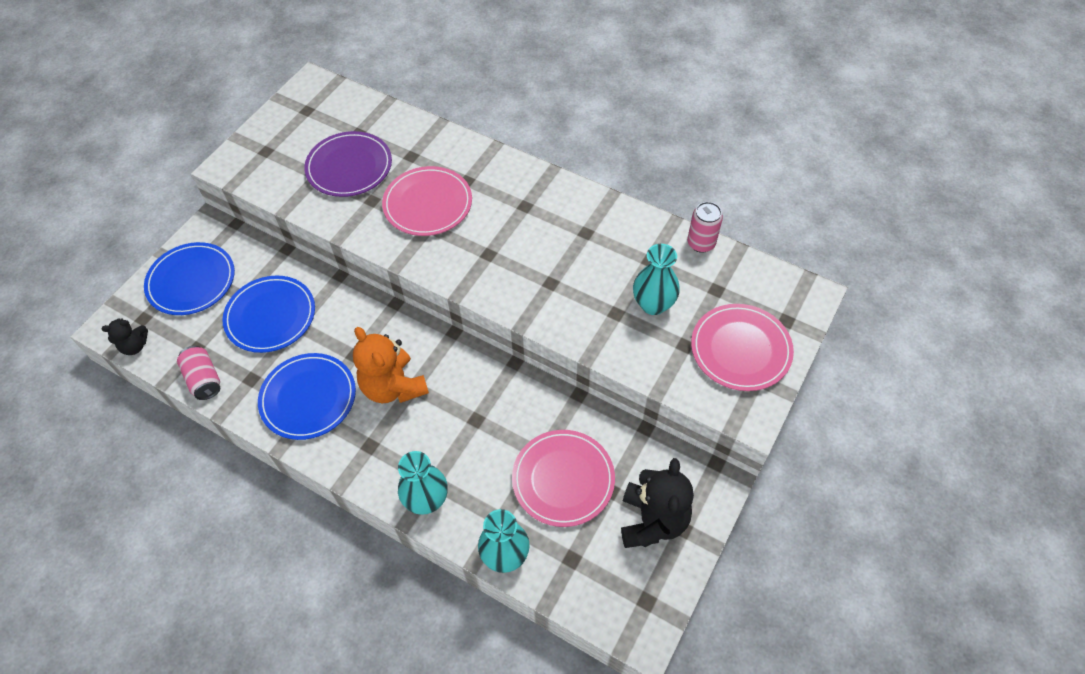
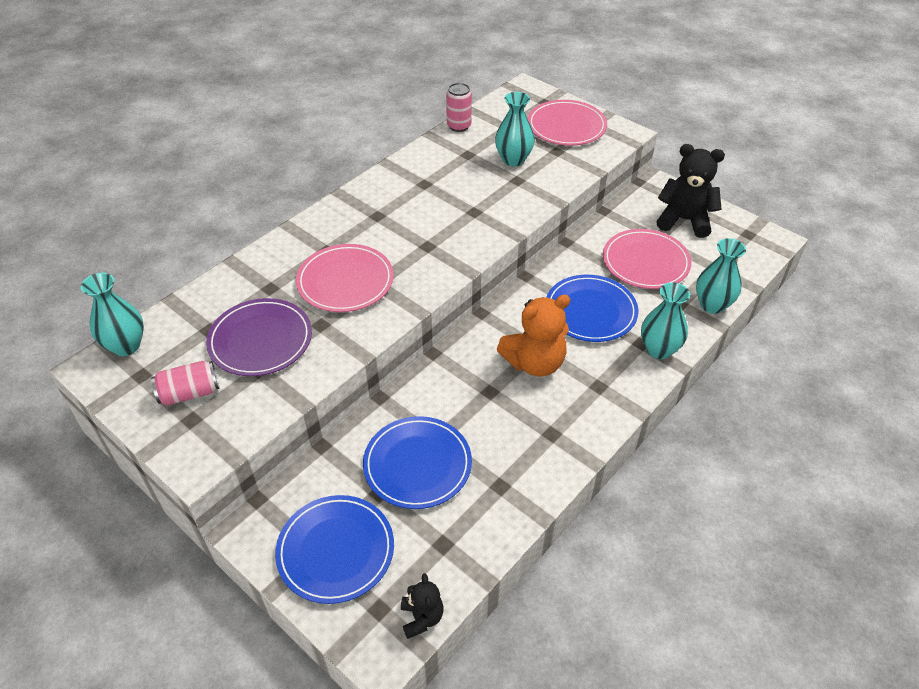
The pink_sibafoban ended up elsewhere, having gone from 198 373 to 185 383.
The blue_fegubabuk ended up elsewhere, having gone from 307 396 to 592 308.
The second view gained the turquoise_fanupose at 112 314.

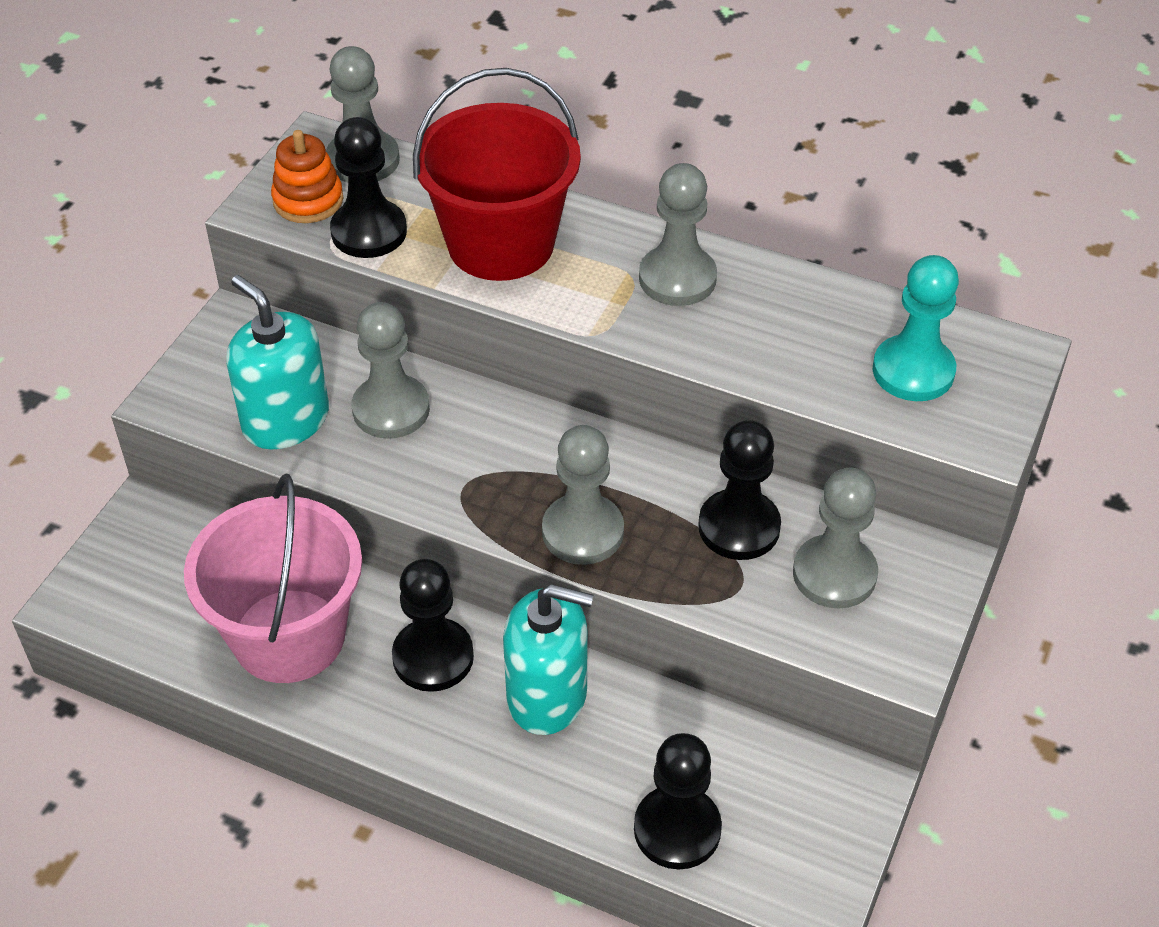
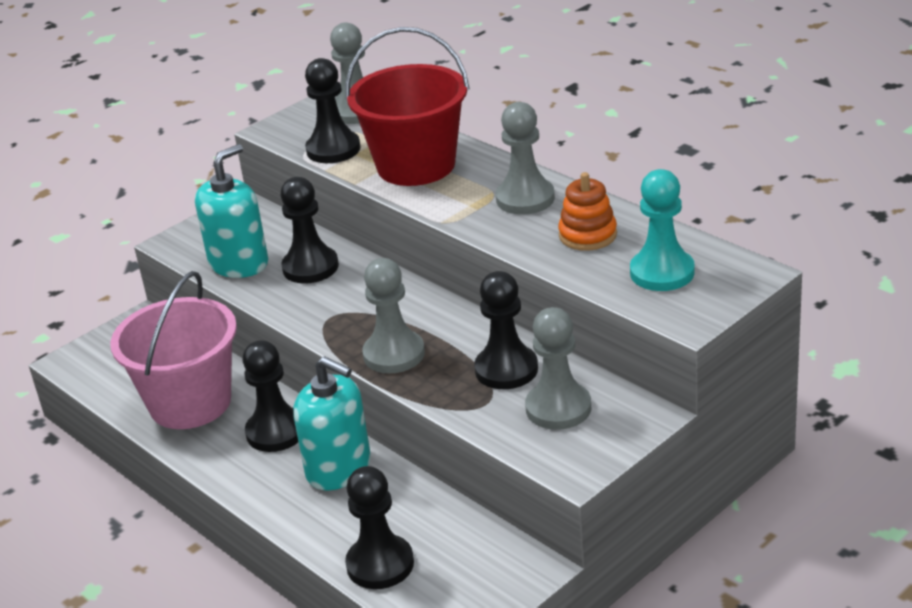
The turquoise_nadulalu at 277 362 ended up facing another way, 60 degrees clockwise from before.
The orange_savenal ended up elsewhere, having gone from 307 176 to 587 211.
What was the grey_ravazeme at 391 370 turned into the black_ravazeme at 309 230.

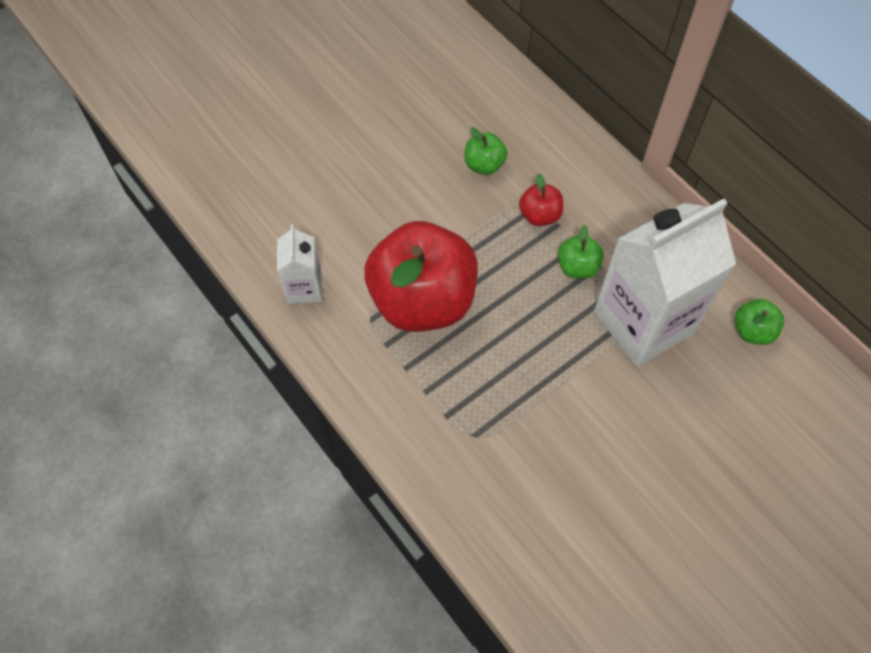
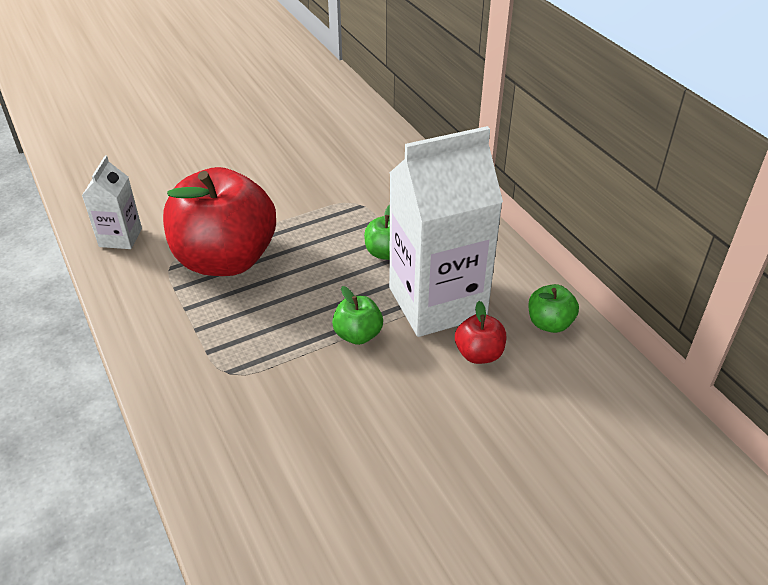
The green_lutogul ended up elsewhere, having gone from 486 151 to 357 315.
The red_lutogul ended up elsewhere, having gone from 541 199 to 480 332.

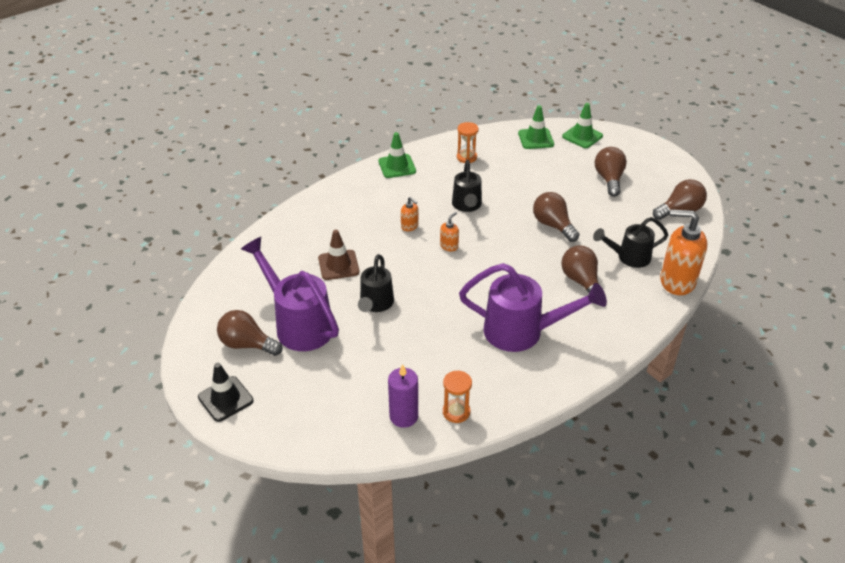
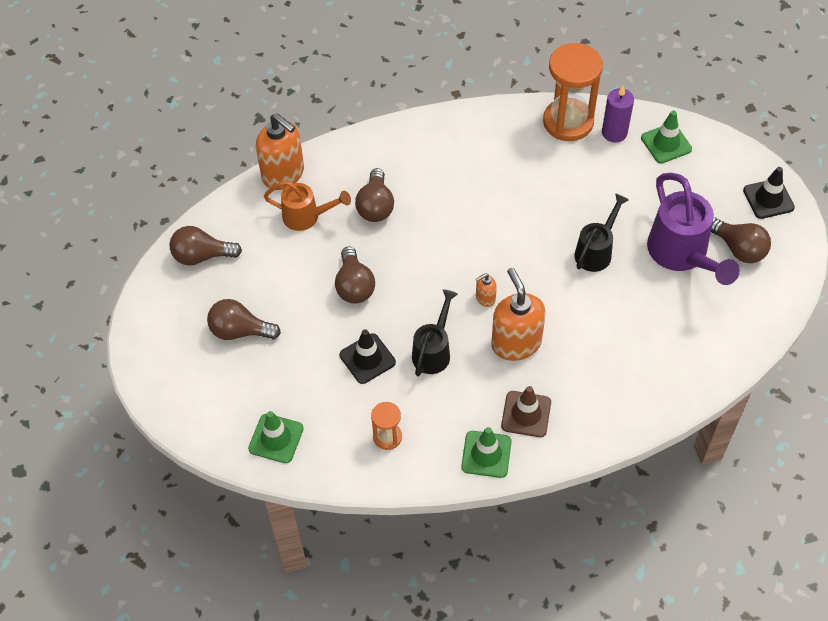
The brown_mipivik ended up elsewhere, having gone from 338 255 to 526 411.
The size of the orange_nadulalu at 409 214 changed by a factor of 2.19.
The size of the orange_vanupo at 457 396 changed by a factor of 2.03.
The second view lost the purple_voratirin at 533 307.
The green_mipivik ended up elsewhere, having gone from 582 125 to 666 136.
What was the black_voratirin at 630 242 turned into the orange_voratirin at 307 206.
The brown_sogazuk at 611 172 ended up facing another way, 75 degrees clockwise from before.
The second view gained the black_mipivik at 367 356.

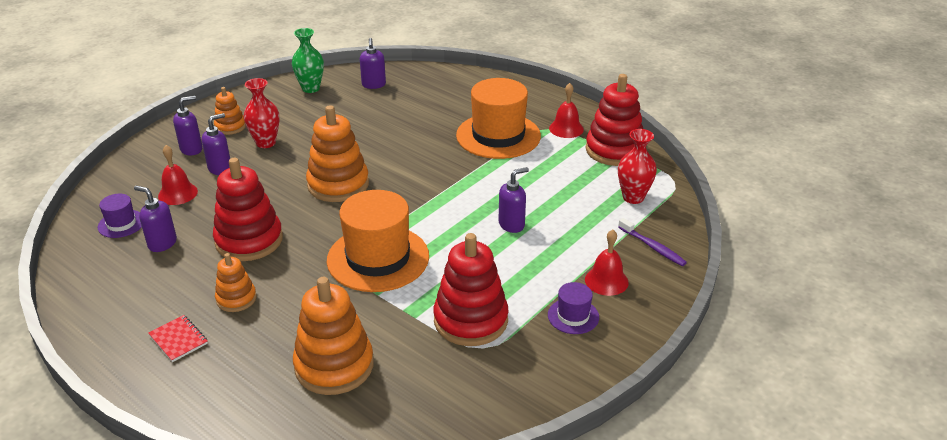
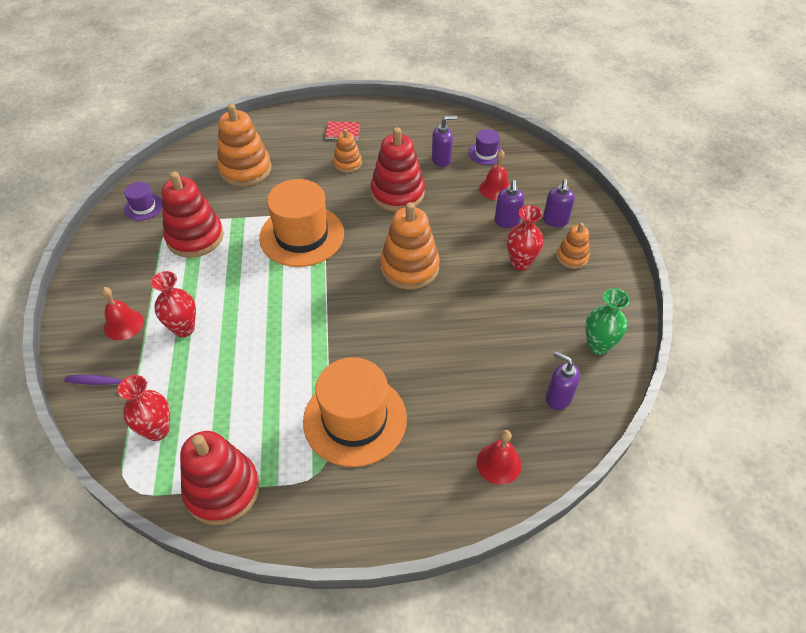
The second view lost the purple_nadulalu at 514 200.
The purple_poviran ended up elsewhere, having gone from 573 308 to 143 201.
The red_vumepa ended up elsewhere, having gone from 566 110 to 499 457.
The second view gained the red_fanupose at 173 304.

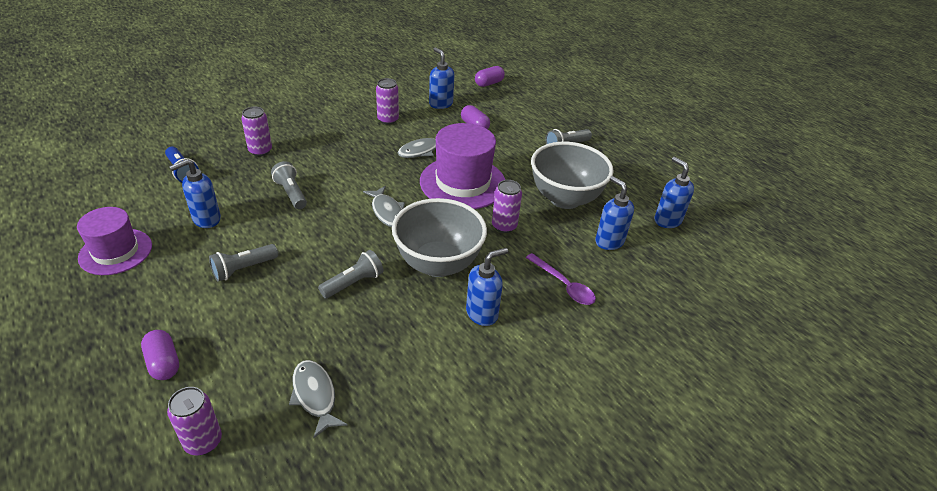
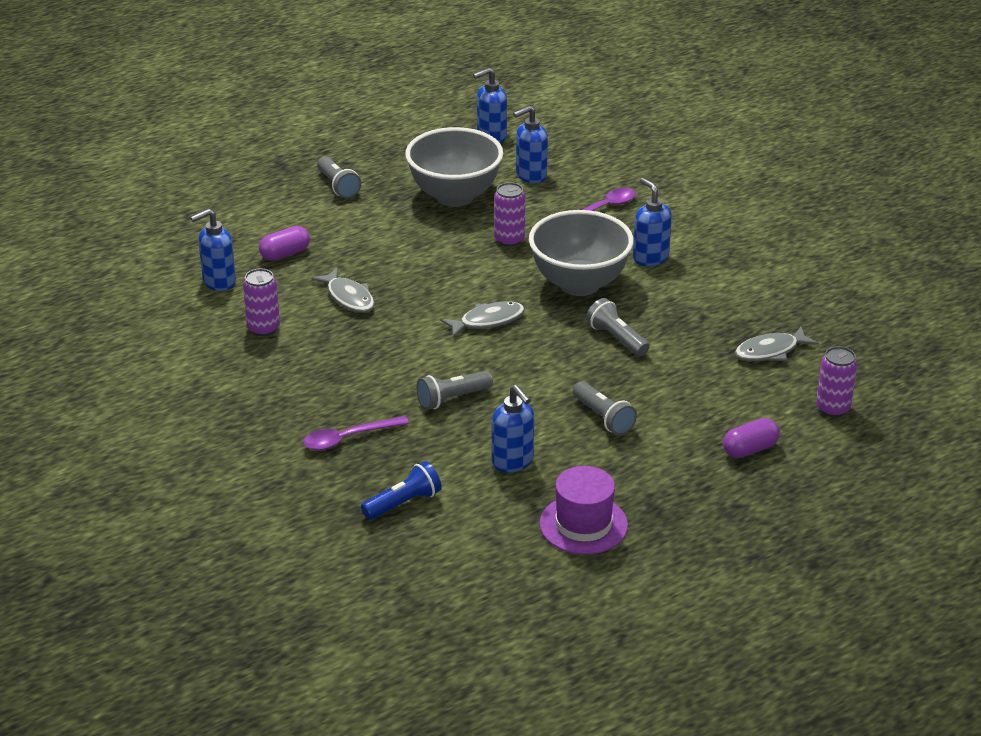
Where the purple_sibafoban stood at 256 131, the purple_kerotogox came to stand at 356 433.
The second view lost the purple_poviran at 462 166.
The second view lost the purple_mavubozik at 490 76.

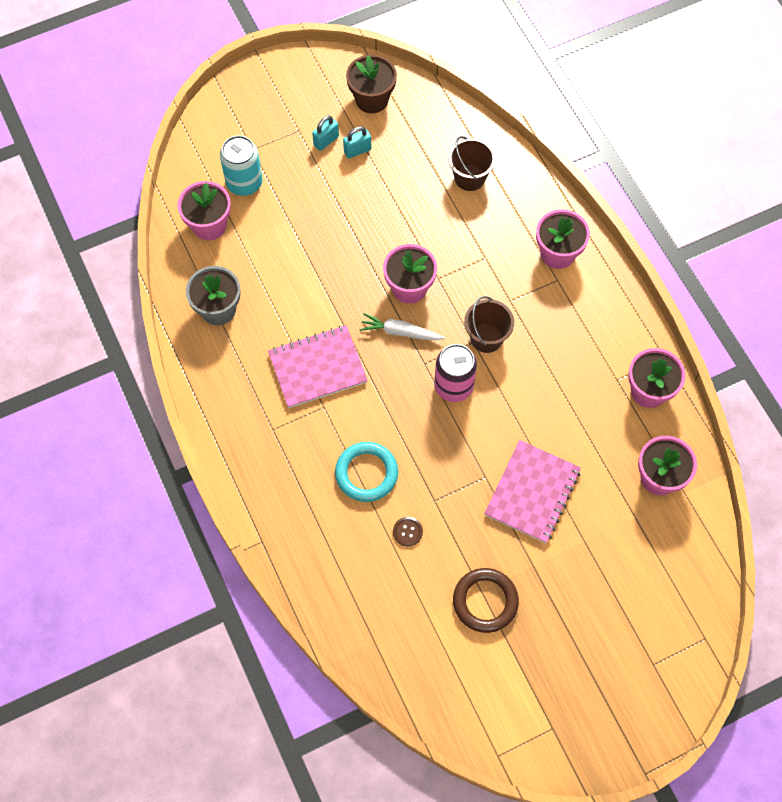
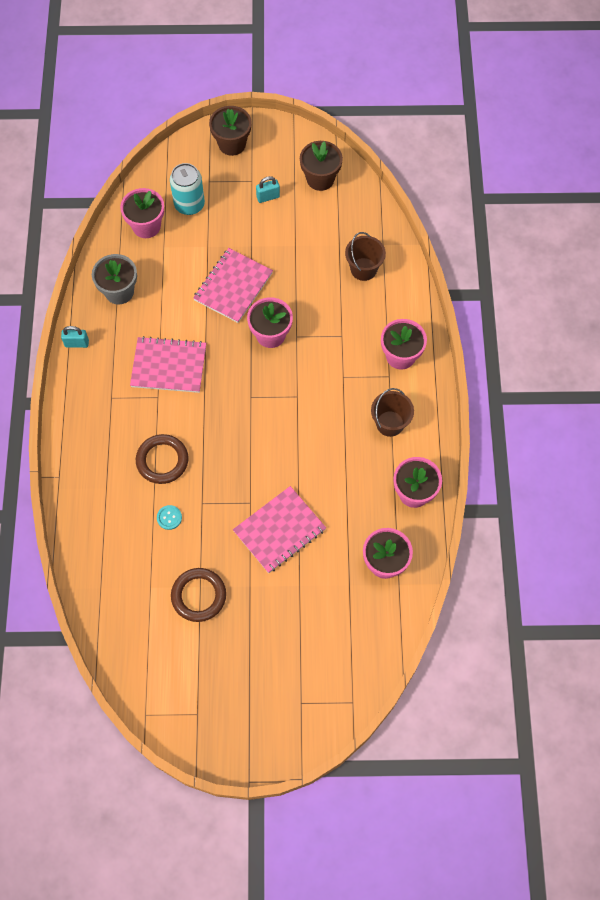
What was the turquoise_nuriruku at 366 472 turned into the brown_nuriruku at 162 459.
The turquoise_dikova ended up elsewhere, having gone from 357 142 to 75 337.
The second view lost the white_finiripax at 402 326.
What was the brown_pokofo at 408 531 turned into the turquoise_pokofo at 169 517.
The second view lost the pink_sibafoban at 455 373.
The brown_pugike ended up elsewhere, having gone from 489 324 to 392 412.
The second view gained the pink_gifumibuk at 233 285.
The second view gained the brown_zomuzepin at 230 131.

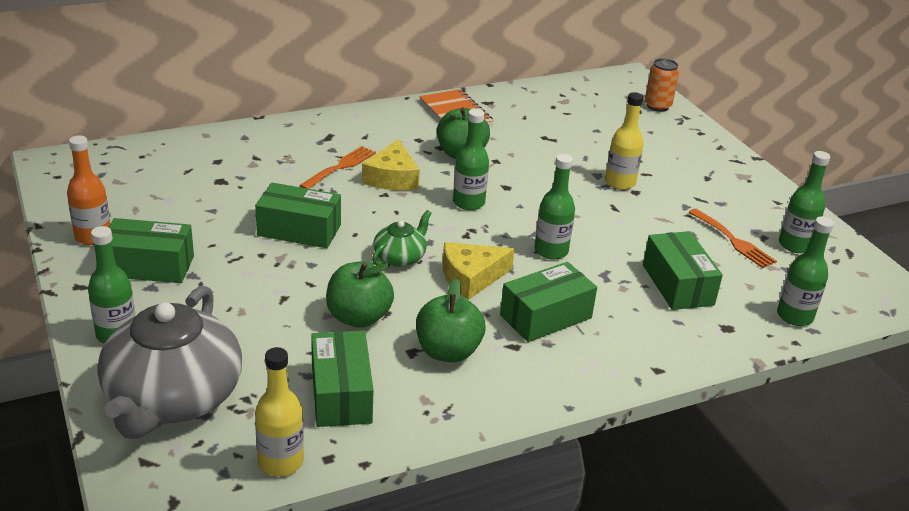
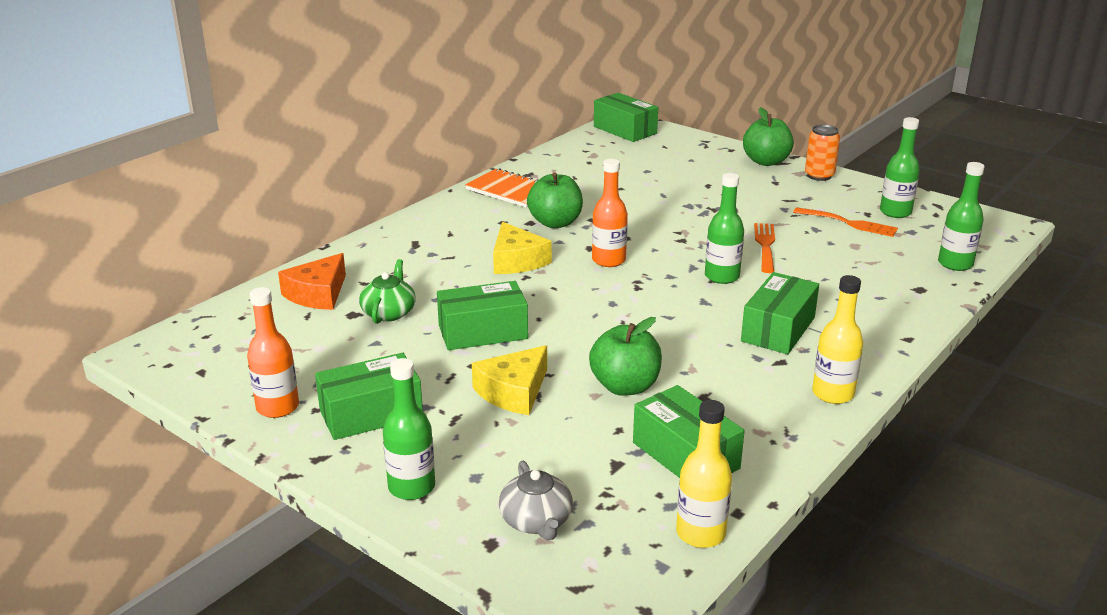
The size of the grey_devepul at 169 362 changed by a factor of 0.47.
The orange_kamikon ended up elsewhere, having gone from 337 167 to 764 248.
The green_devepul ended up elsewhere, having gone from 402 238 to 387 291.
The green_lutogul ended up elsewhere, having gone from 451 320 to 768 136.
The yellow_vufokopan ended up elsewhere, having gone from 479 271 to 509 380.
What was the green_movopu at 471 159 turned into the orange_movopu at 610 213.
The yellow_movopu ended up elsewhere, having gone from 624 141 to 837 339.
The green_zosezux ended up elsewhere, having gone from 683 270 to 626 117.
The orange_sibafoban ended up elsewhere, having gone from 662 85 to 822 153.
The second view gained the orange_vufokopan at 312 281.

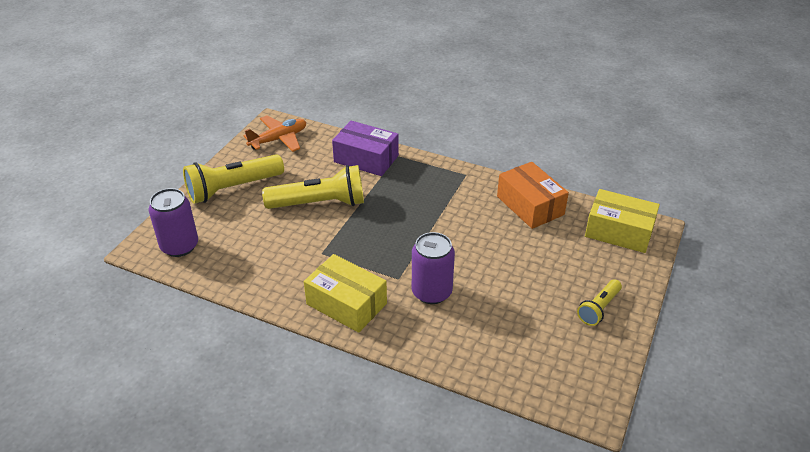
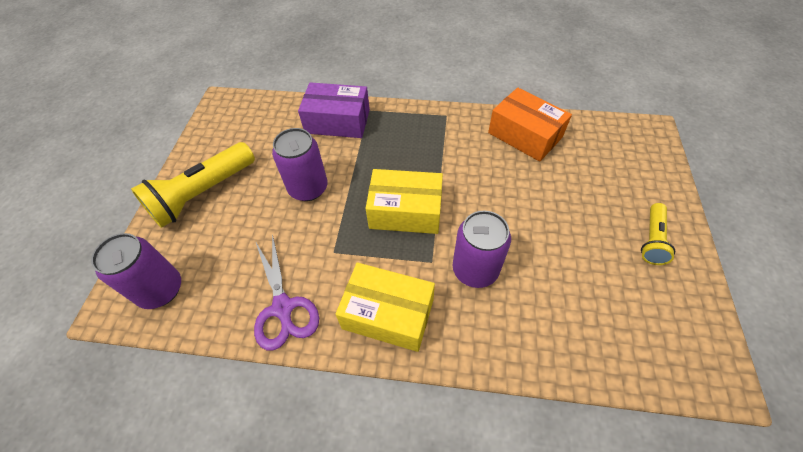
The second view lost the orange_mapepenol at 274 133.
Where the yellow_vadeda stood at 313 187, the purple_sibafoban came to stand at 299 164.
The yellow_zosezux ended up elsewhere, having gone from 622 221 to 404 201.
The second view gained the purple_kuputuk at 286 292.

